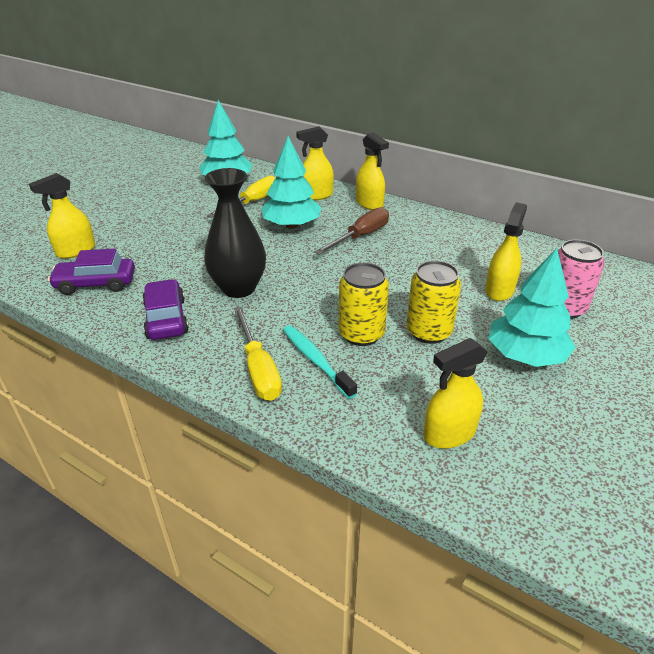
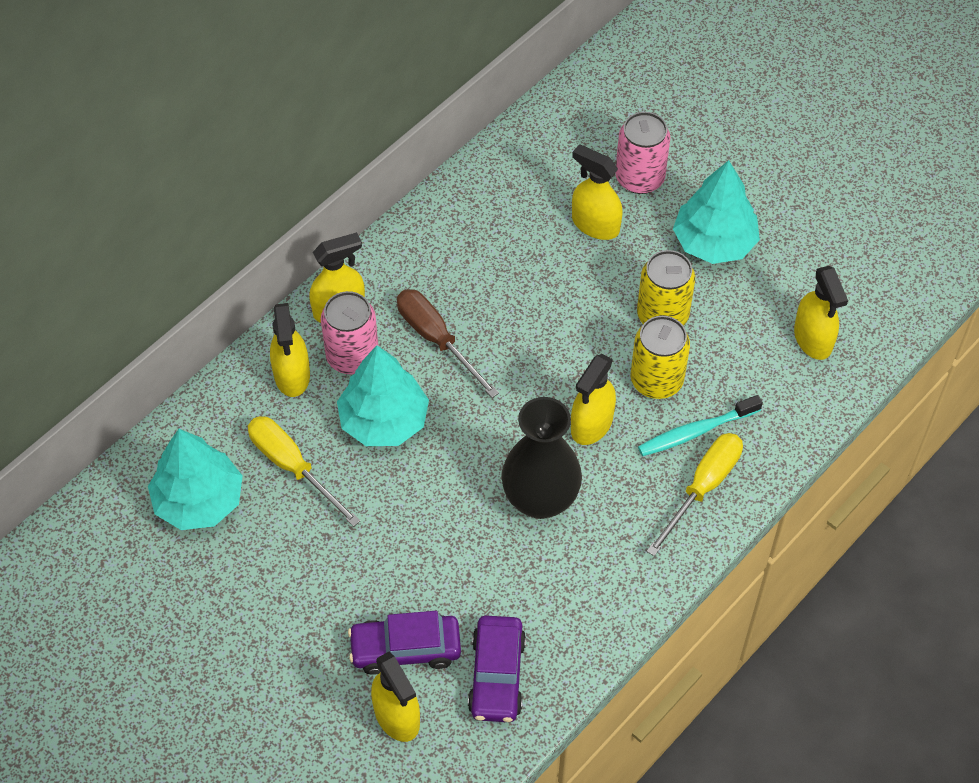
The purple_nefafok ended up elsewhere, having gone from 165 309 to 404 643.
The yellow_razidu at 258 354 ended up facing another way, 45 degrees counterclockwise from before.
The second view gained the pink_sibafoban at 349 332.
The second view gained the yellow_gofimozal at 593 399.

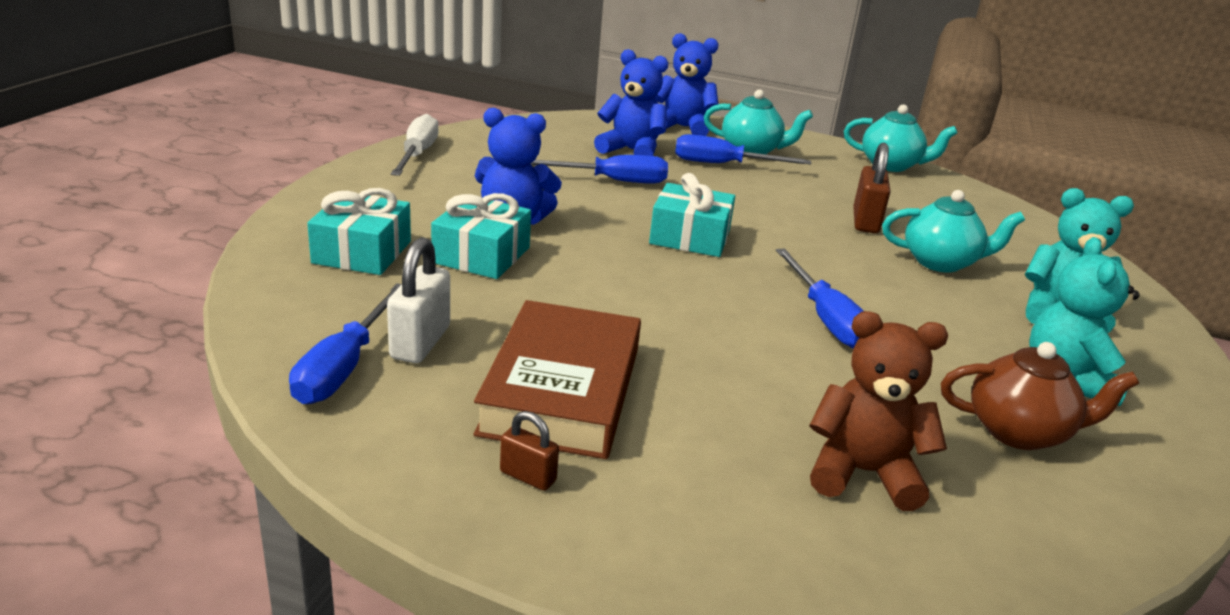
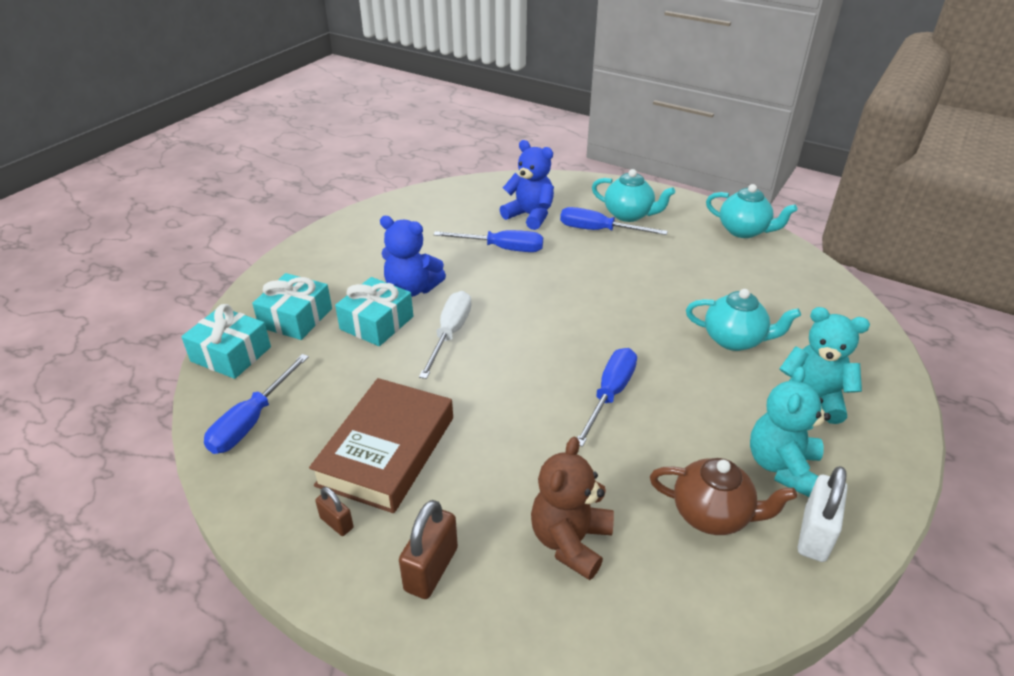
The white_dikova ended up elsewhere, having gone from 418 300 to 823 514.
The white_razidu ended up elsewhere, having gone from 414 145 to 445 335.
The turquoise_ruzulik ended up elsewhere, having gone from 692 215 to 226 341.
The second view lost the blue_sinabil at 686 84.
The blue_razidu at 819 299 ended up facing another way, 150 degrees counterclockwise from before.
The brown_sinabil at 878 411 ended up facing another way, 90 degrees counterclockwise from before.
The brown_dikova ended up elsewhere, having gone from 871 188 to 428 549.

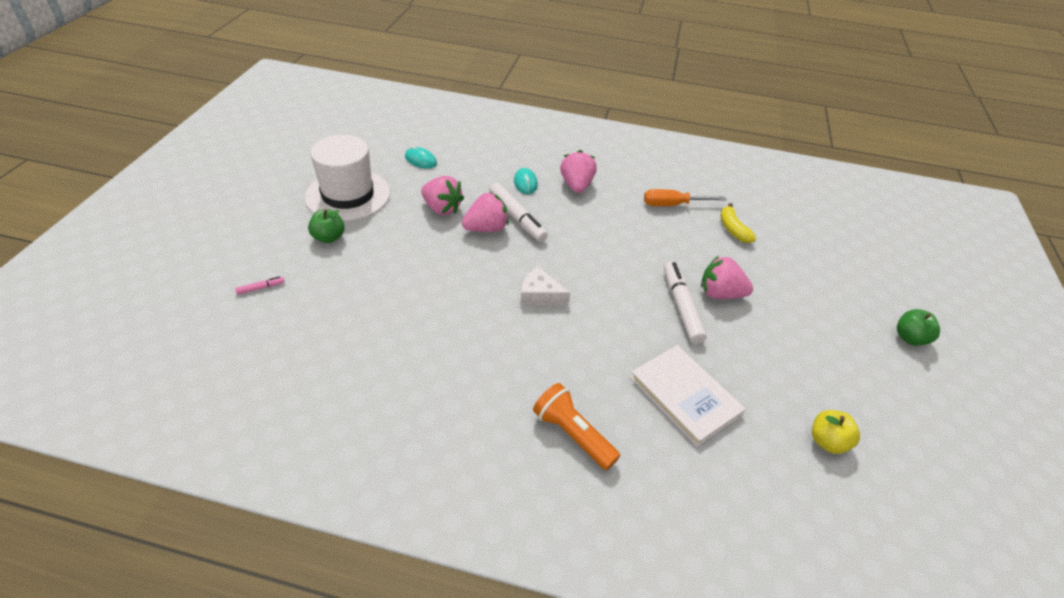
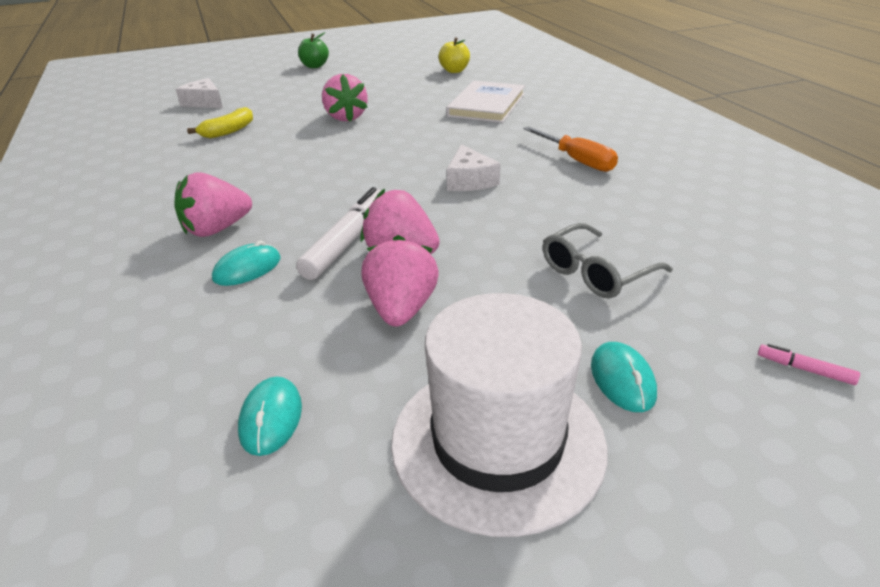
Where the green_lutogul stood at 326 226, the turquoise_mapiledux came to stand at 624 377.
The second view lost the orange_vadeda at 576 426.
The orange_razidu ended up elsewhere, having gone from 685 197 to 570 149.
The second view lost the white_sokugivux at 685 302.
The second view gained the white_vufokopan at 199 93.
The second view gained the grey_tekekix at 608 260.

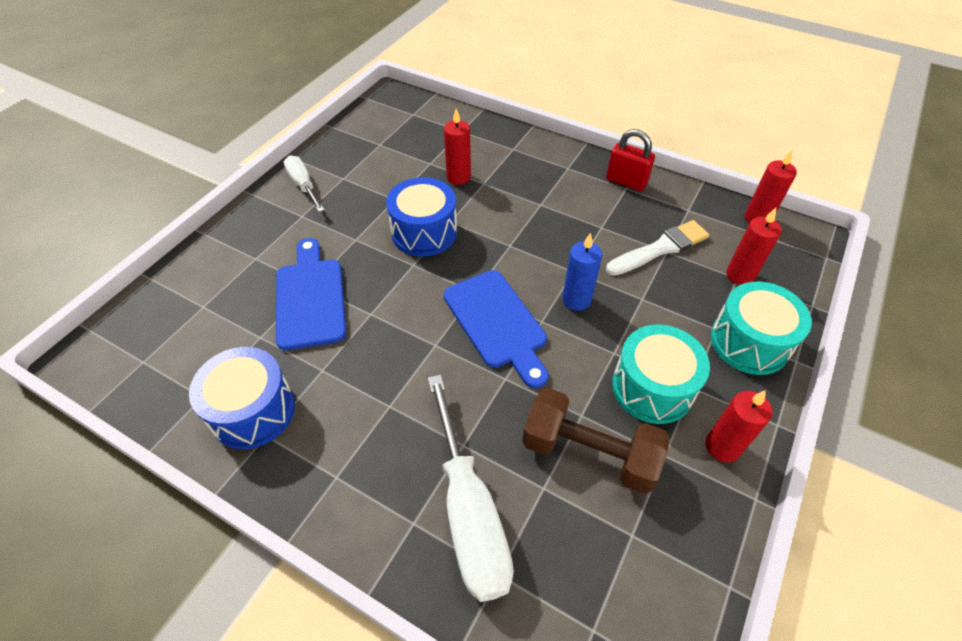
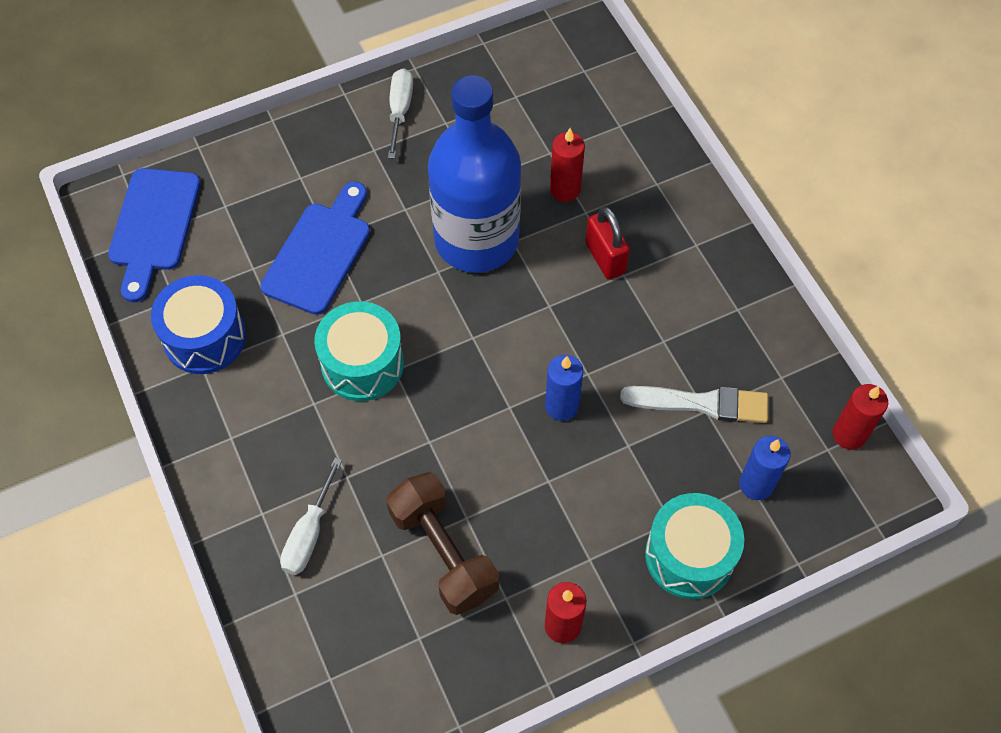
Where the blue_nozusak stood at 421 216, the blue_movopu came to stand at 474 174.
The size of the white_razidu at 471 488 changed by a factor of 0.56.
The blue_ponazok ended up elsewhere, having gone from 496 329 to 154 235.
The red_dikova ended up elsewhere, having gone from 630 160 to 607 243.
The turquoise_nozusak ended up elsewhere, having gone from 661 374 to 359 351.
What was the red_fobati at 753 246 turned into the blue_fobati at 765 468.

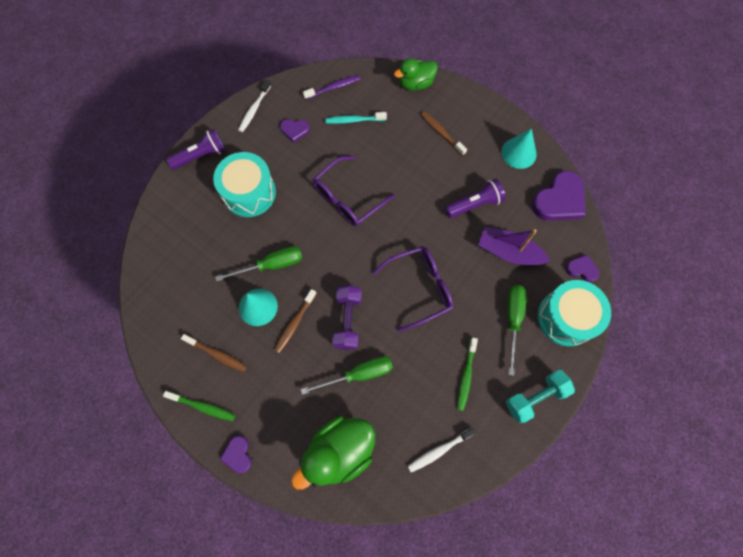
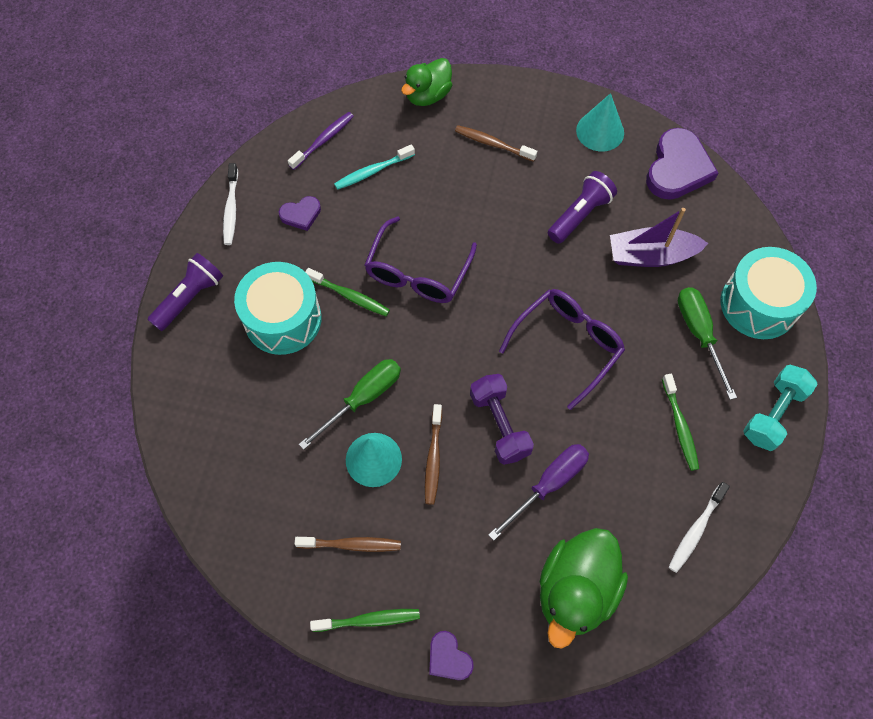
What was the green_razidu at 347 375 turned into the purple_razidu at 538 492.
The second view lost the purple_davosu at 582 268.
The second view gained the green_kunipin at 347 292.

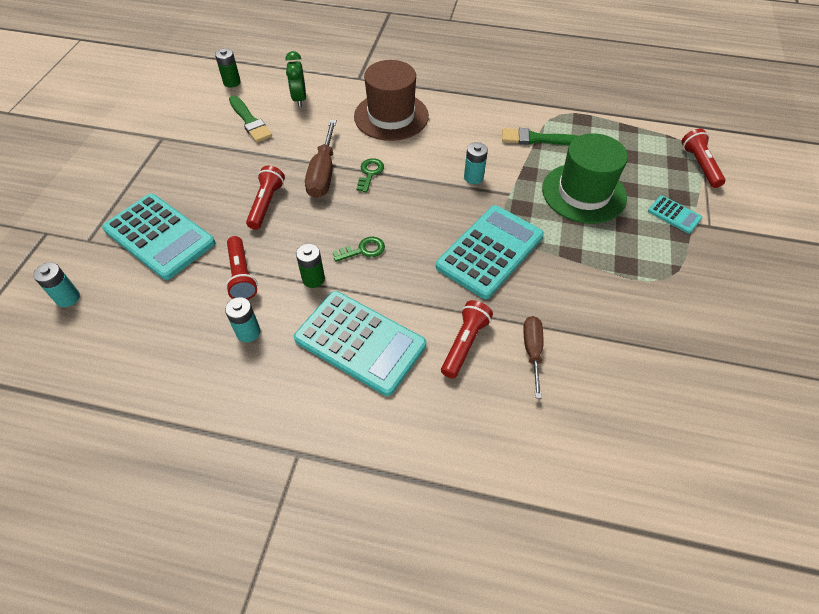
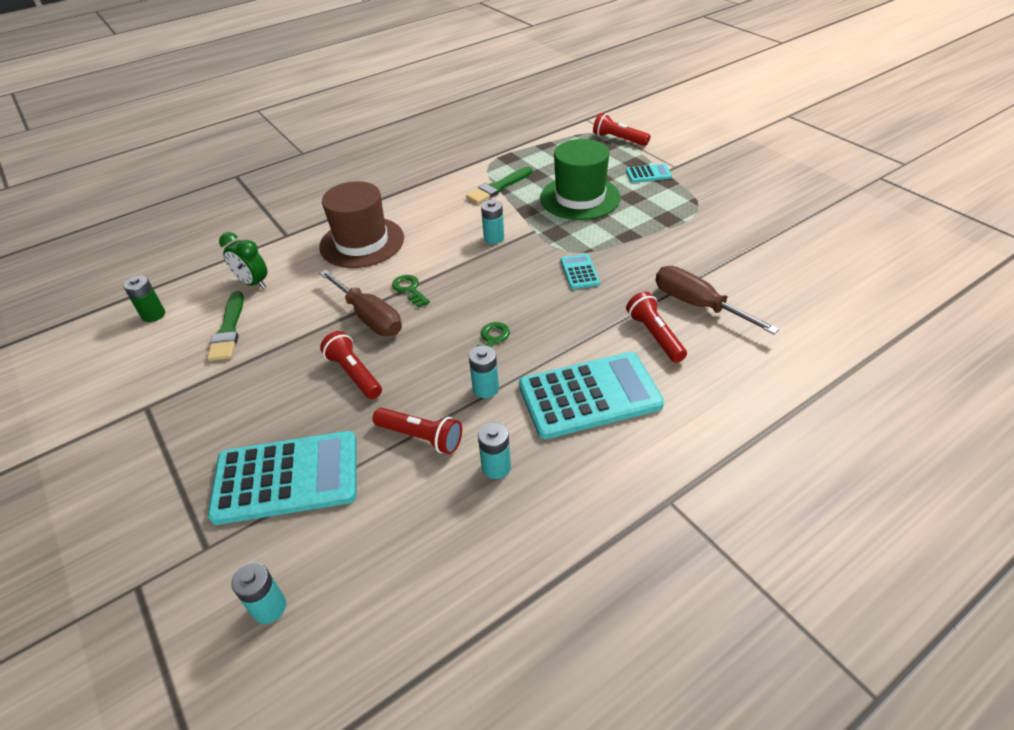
The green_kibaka at 250 118 ended up facing another way, 75 degrees clockwise from before.
What was the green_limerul at 310 266 turned into the turquoise_limerul at 484 371.
The size of the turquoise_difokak at 490 252 changed by a factor of 0.46.
The size of the brown_razidu at 533 357 changed by a factor of 1.53.

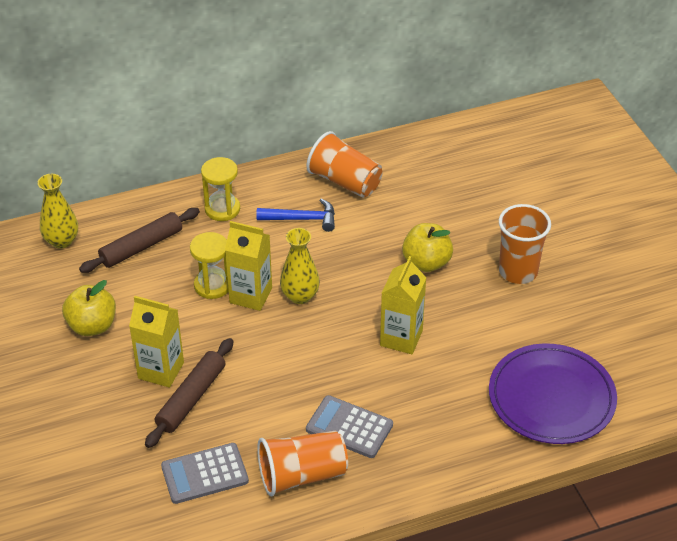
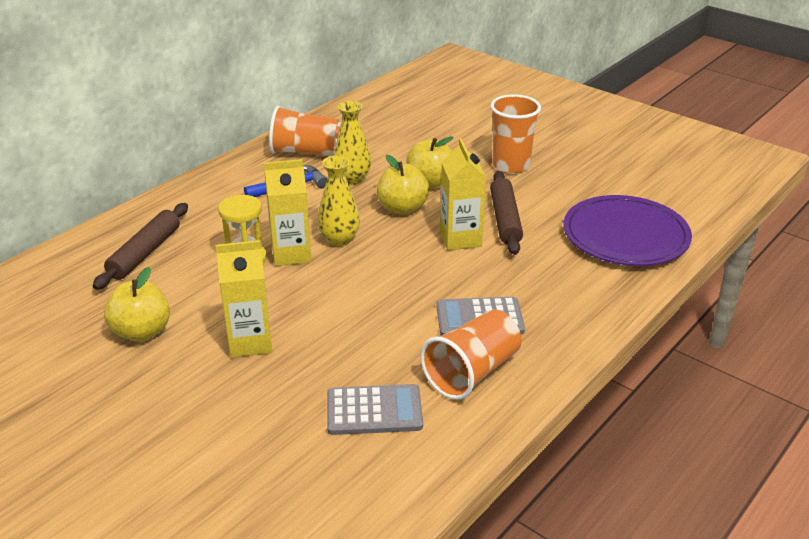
The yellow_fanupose ended up elsewhere, having gone from 58 211 to 352 143.
The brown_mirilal ended up elsewhere, having gone from 189 393 to 506 213.
The grey_difokak at 205 473 ended up facing another way, 135 degrees counterclockwise from before.
The second view lost the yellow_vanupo at 220 189.
The second view gained the yellow_lutogul at 403 185.

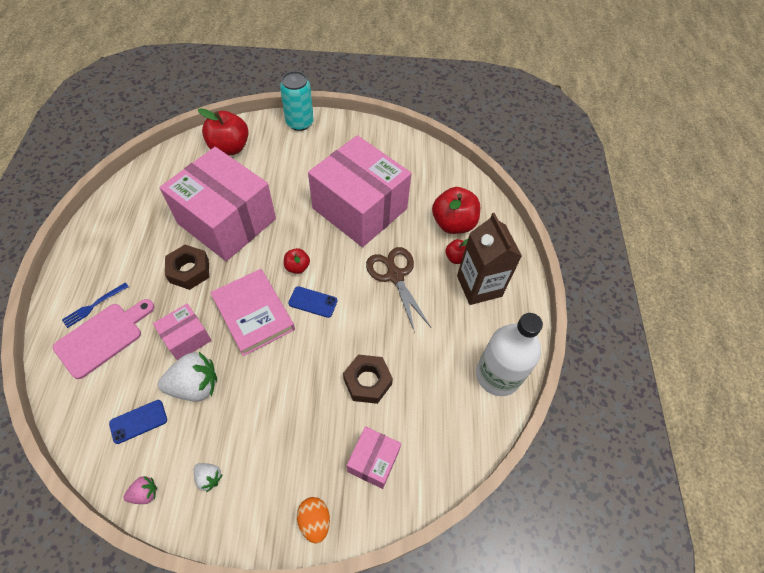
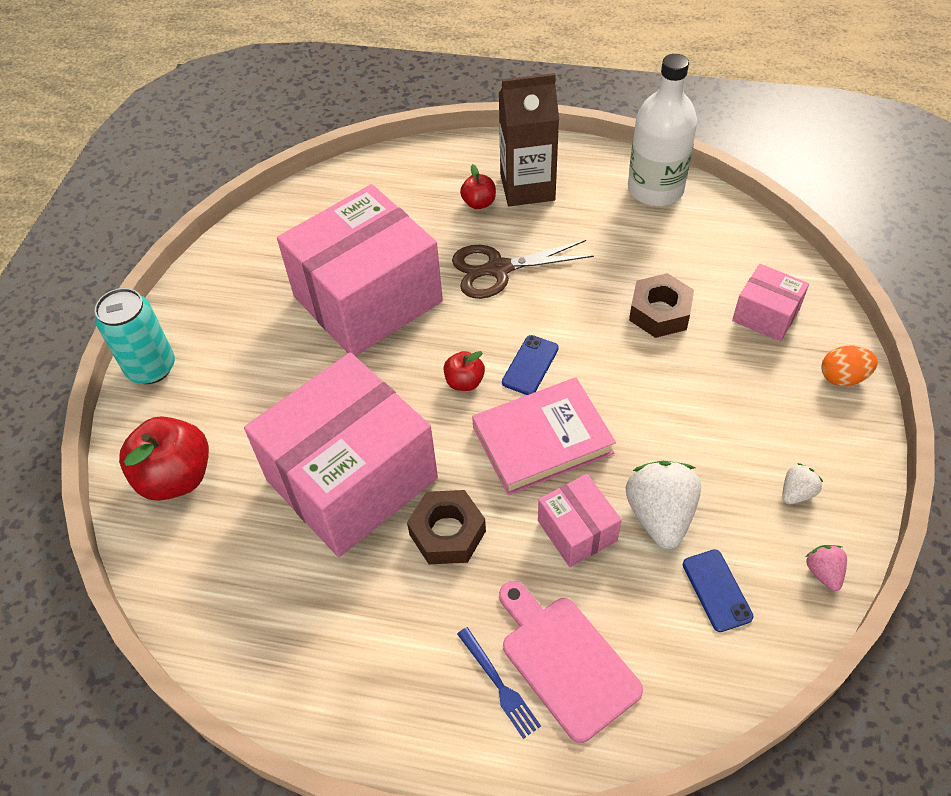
The second view lost the red_lutogul at 456 210.

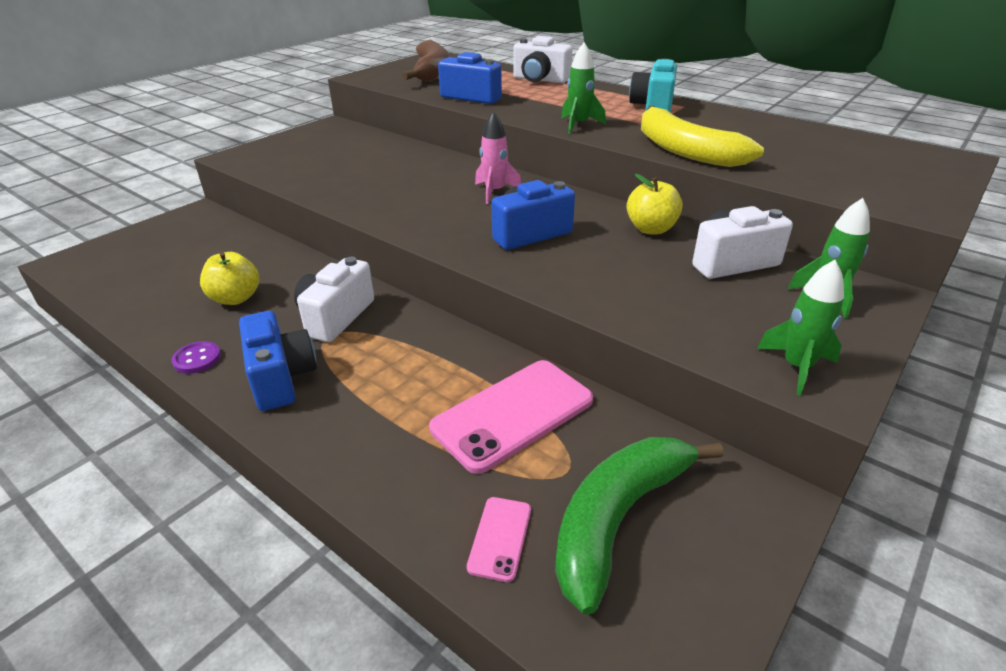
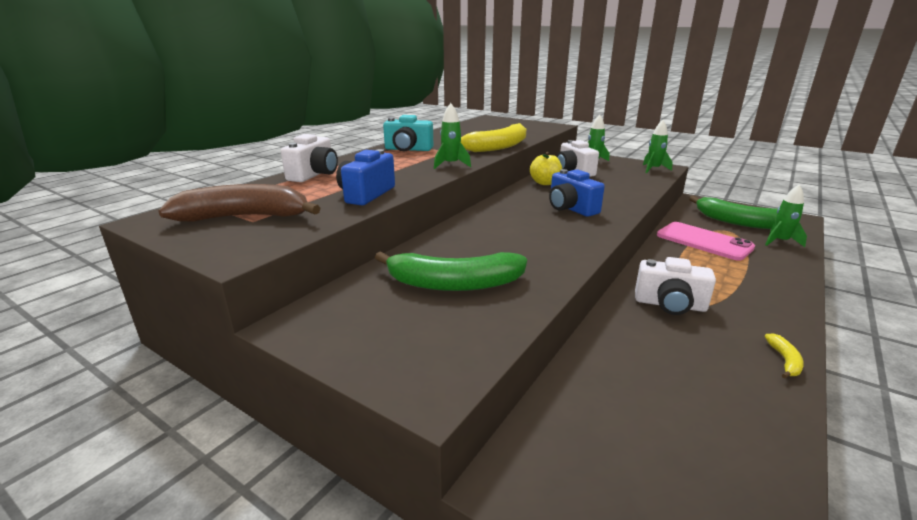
Where the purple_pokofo stood at 196 357, the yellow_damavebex came to stand at 784 356.
The second view lost the yellow_lutogul at 229 278.
The second view lost the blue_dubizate at 278 361.
Where the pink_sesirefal stood at 499 539, the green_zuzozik came to stand at 786 216.
The second view lost the pink_zuzozik at 498 157.
The second view gained the green_damavebex at 451 271.

